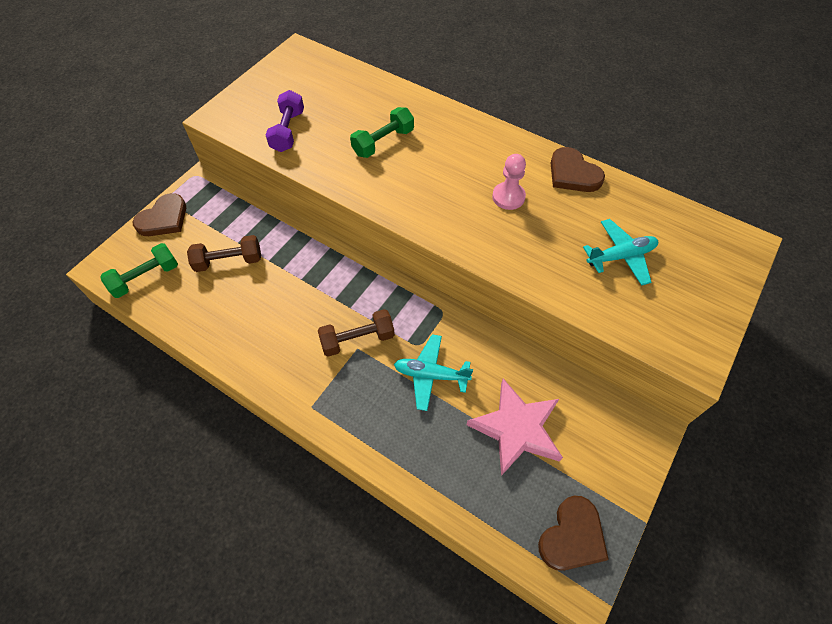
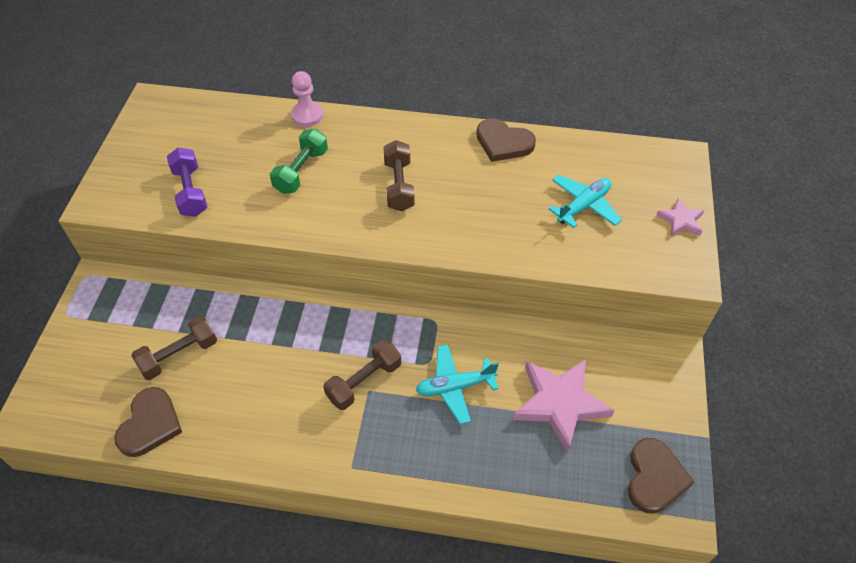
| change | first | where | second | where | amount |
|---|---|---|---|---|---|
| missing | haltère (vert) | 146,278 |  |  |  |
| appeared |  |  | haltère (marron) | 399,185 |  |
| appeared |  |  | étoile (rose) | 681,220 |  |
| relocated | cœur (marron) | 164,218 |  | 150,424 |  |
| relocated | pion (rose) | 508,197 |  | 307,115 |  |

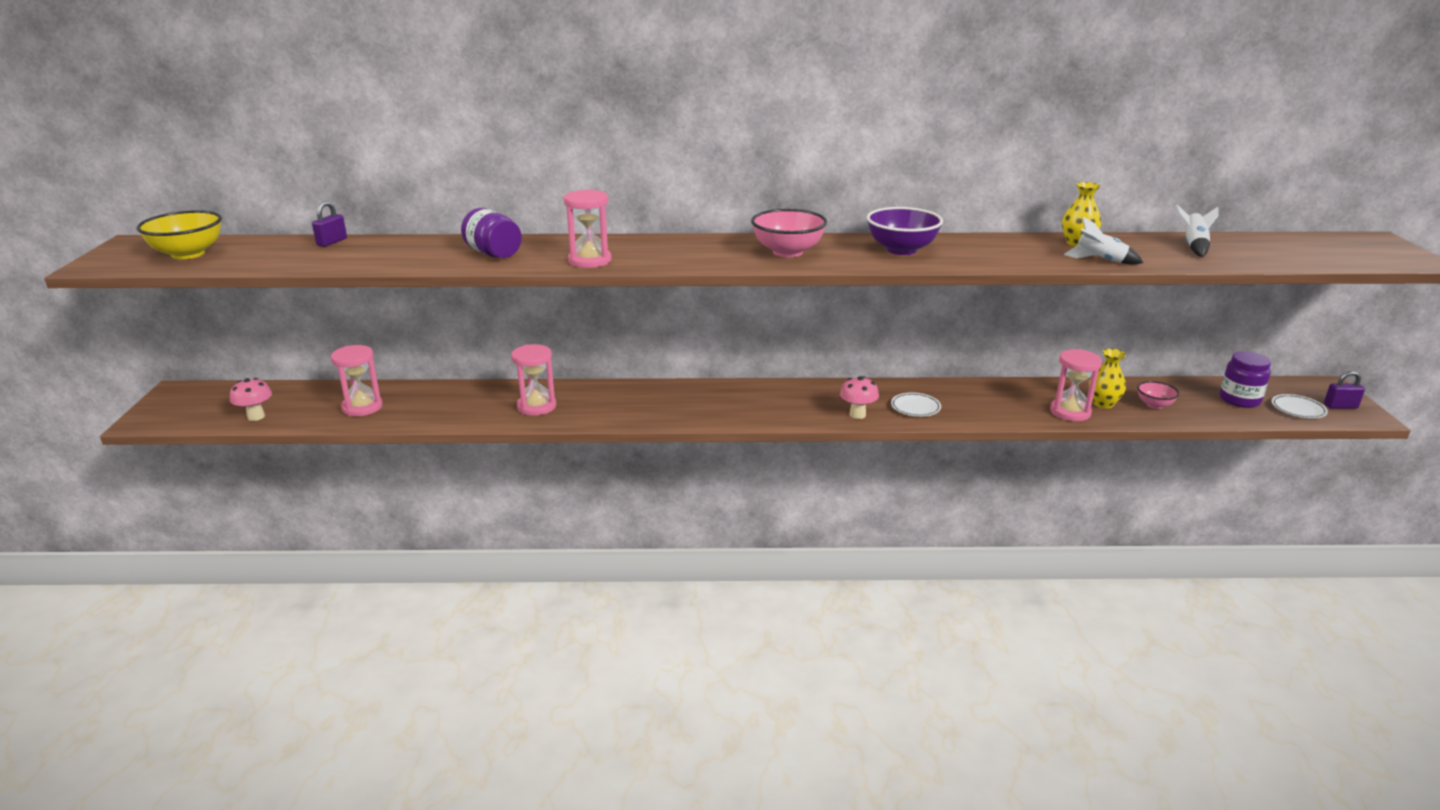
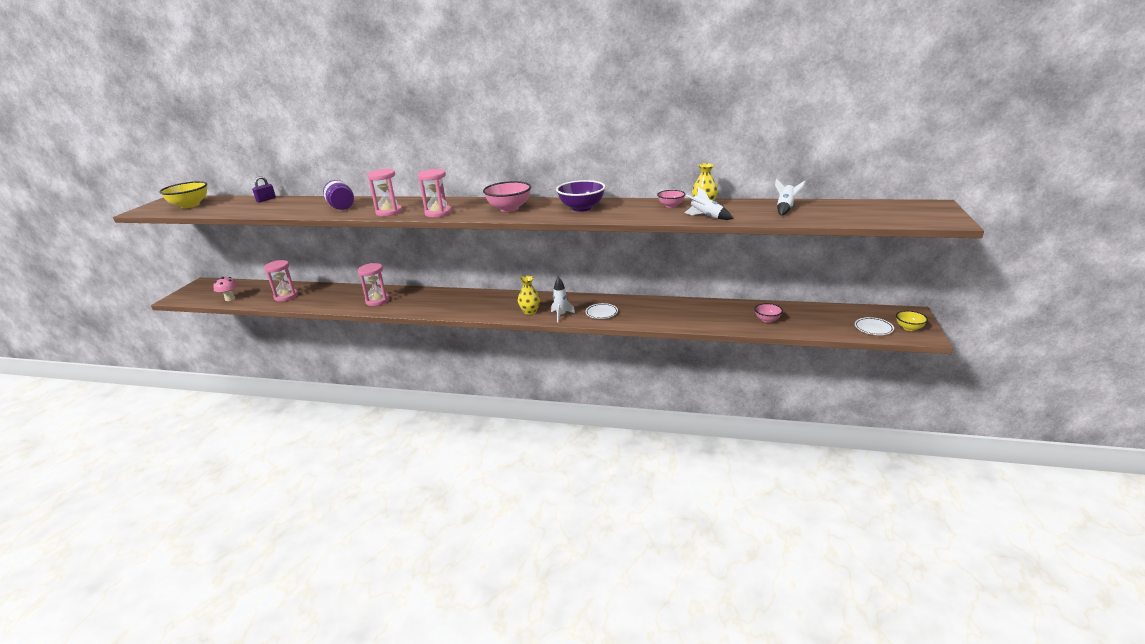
| change | first | where | second | where | amount |
|---|---|---|---|---|---|
| missing | bocal (violet) | 1239,400 |  |  |  |
| appeared |  |  | bol (rose) | 671,206 |  |
| relocated | sablier (rose) | 1070,412 |  | 438,213 |  |
| relocated | vase (jaune) | 1103,404 |  | 530,311 |  |
| exchanged | champignon (rose) | 857,415 | fusée (blanc) | 561,315 |  |
| exchanged | cadenas (violet) | 1340,406 | bol (jaune) | 909,328 |  |

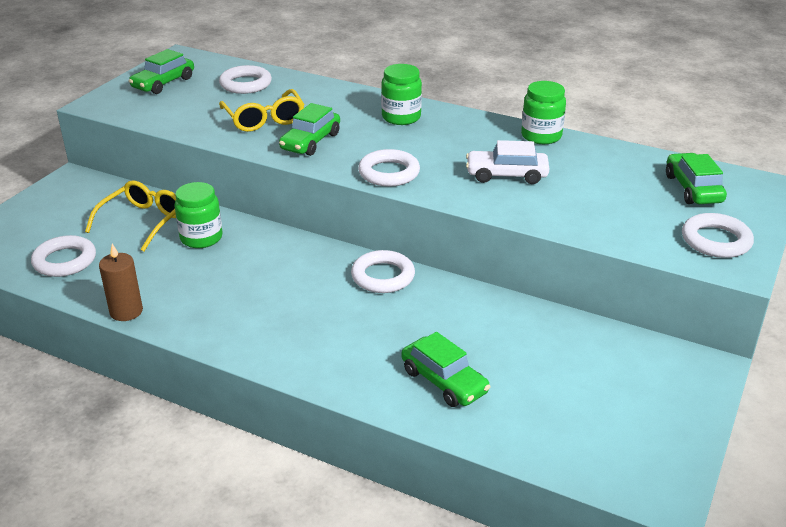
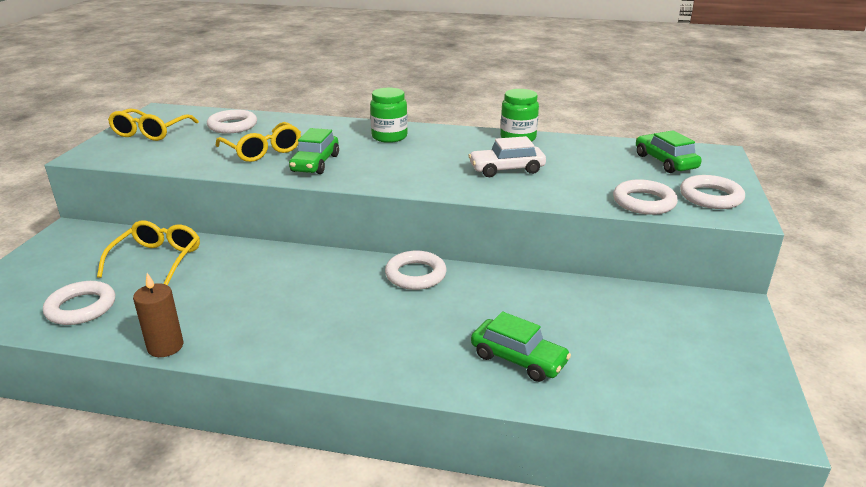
| change | first | where | second | where | amount |
|---|---|---|---|---|---|
| missing | bocal (vert) | 201,238 |  |  |  |
| relocated | anneau (blanc) | 389,173 |  | 644,202 |  |
| exchanged | voiture (vert) | 163,83 | lunettes (jaune) | 151,132 |  |

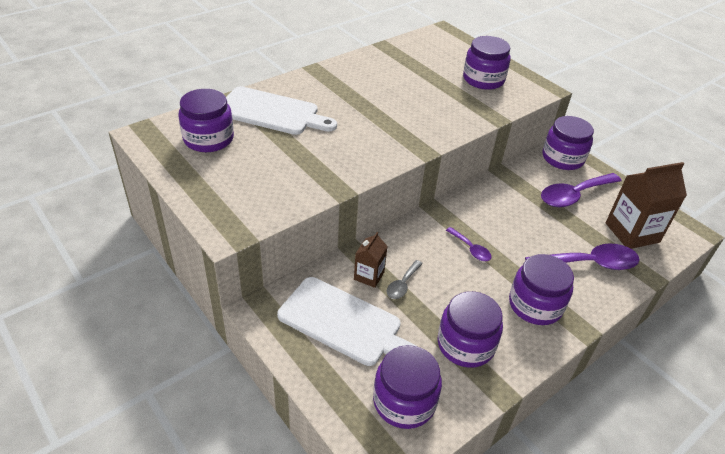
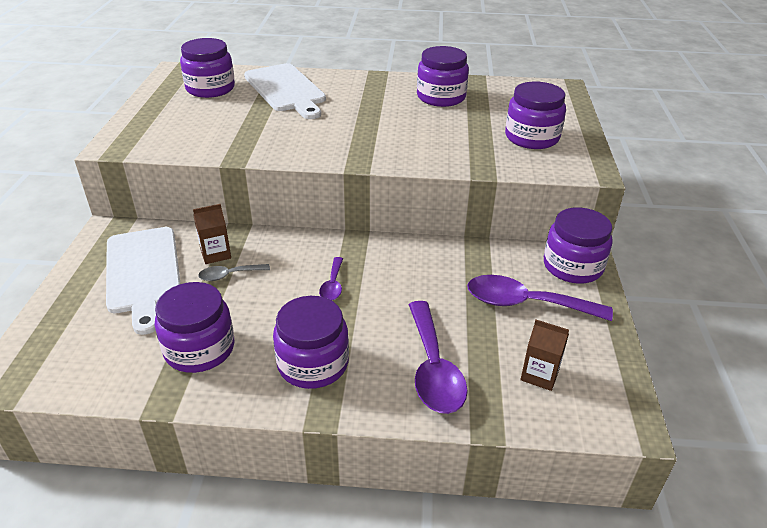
| change | first | where | second | where | amount |
|---|---|---|---|---|---|
| relocated | bocal (violet) | 404,401 |  | 441,97 |  |
| spun | cuillère (violet) | 589,263 |  | 433,368 | 45 degrees clockwise |
| size | brique de lait (marron) | 632,232 |  | 539,374 | x0.55 |

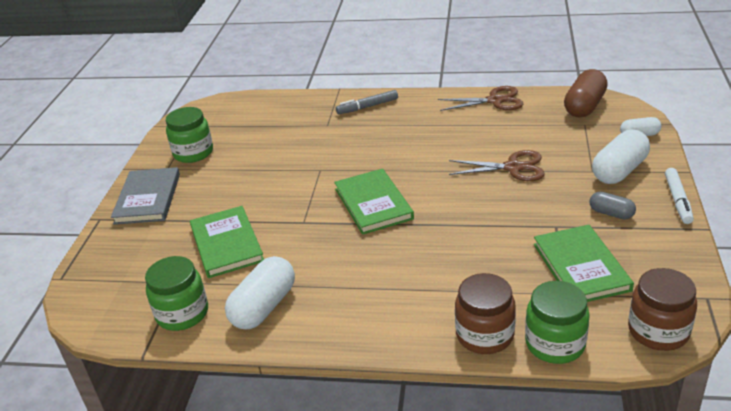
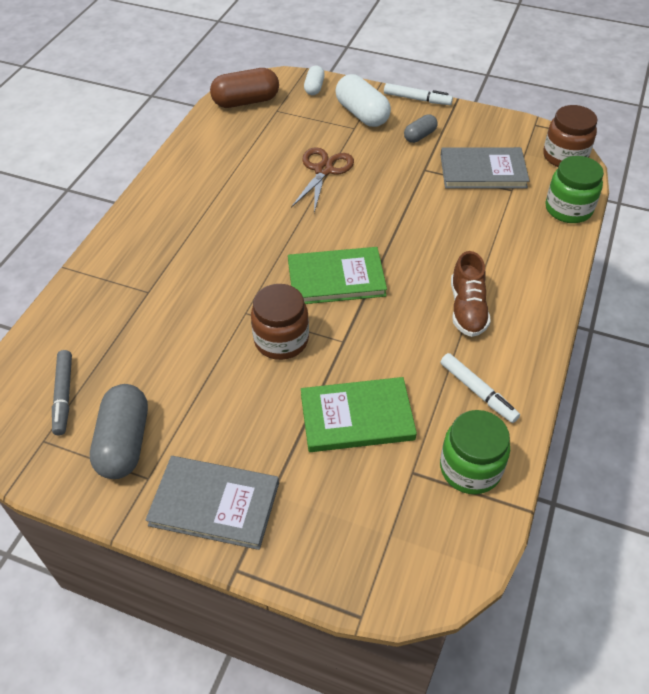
| change | first | where | second | where | amount |
|---|---|---|---|---|---|
| missing | ciseaux (marron) | 495,101 |  |  |  |
| appeared |  |  | chaussure (marron) | 467,309 |  |
| relocated | feutre (gris) | 367,107 |  | 64,396 |  |
| relocated | bocal (marron) | 484,335 |  | 281,340 |  |
| exchanged | bocal (vert) | 193,153 | gélule (gris) | 124,442 |  |
| exchanged | gélule (blanc) | 264,307 | feutre (blanc) | 477,392 |  |
| colour | livre (vert) | 581,267 | livre (gris) | 483,171 |  |
| spun | gélule (marron) | 584,106 |  | 246,101 | 60 degrees counterclockwise |

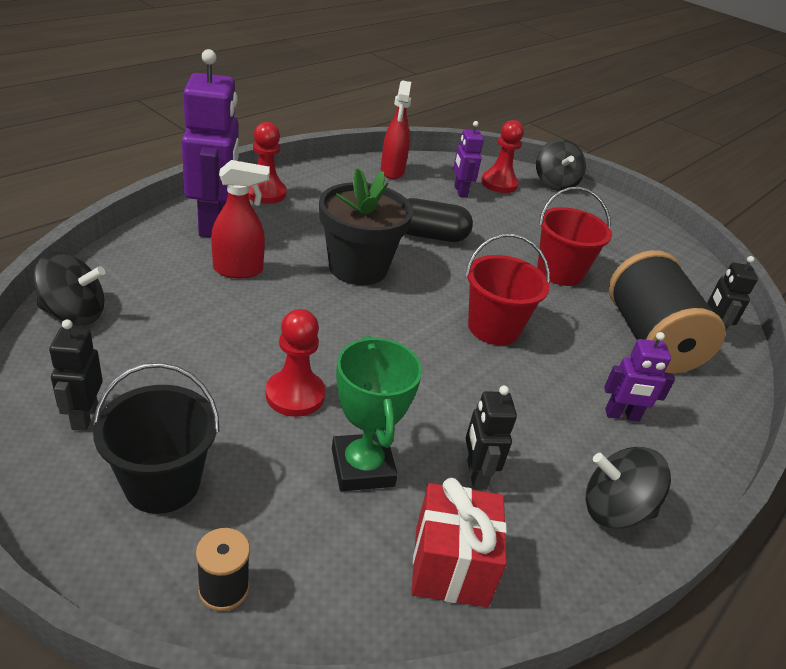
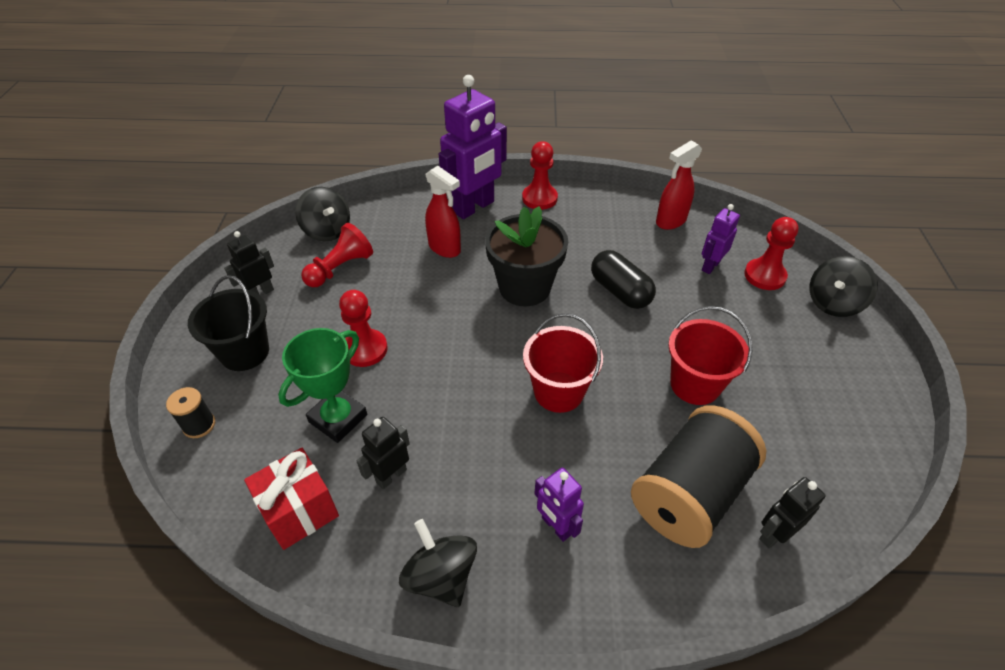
| change | first | where | second | where | amount |
|---|---|---|---|---|---|
| appeared |  |  | pion (rouge) | 340,268 |  |

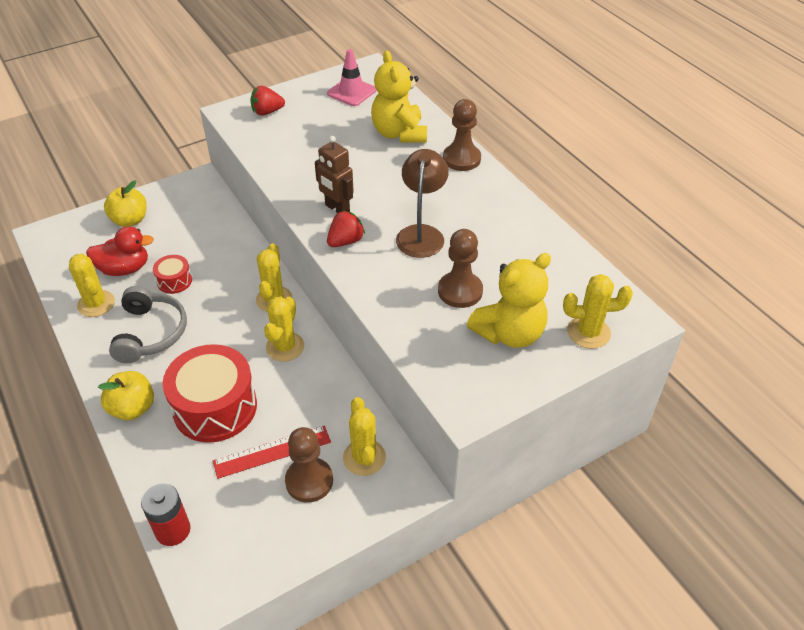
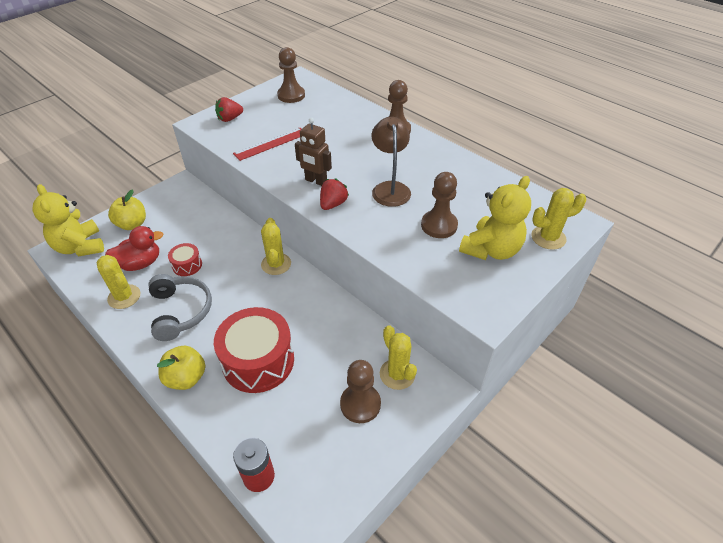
| change | first | where | second | where | amount |
|---|---|---|---|---|---|
| missing | cactus (jaune) | 285,347 |  |  |  |
| relocated | règle (rouge) | 272,451 |  | 270,144 |  |
| relocated | ours en peluche (jaune) | 399,133 |  | 80,247 |  |
| exchanged | cône de chantier (rose) | 351,92 | pion (marron) | 291,95 |  |

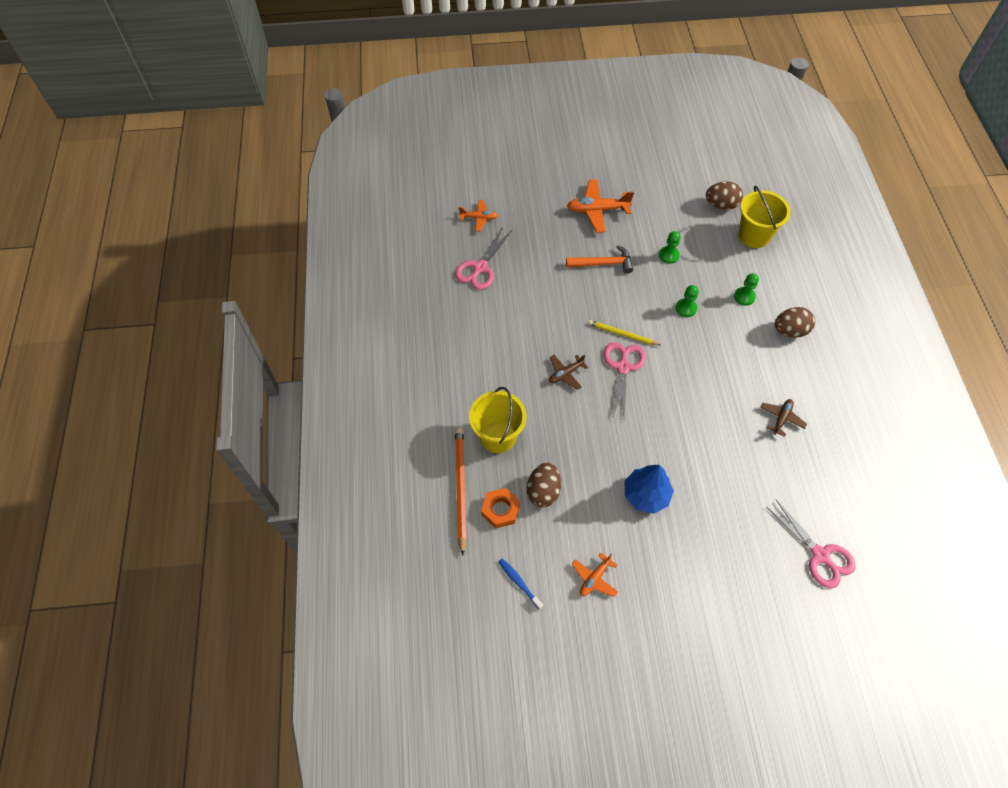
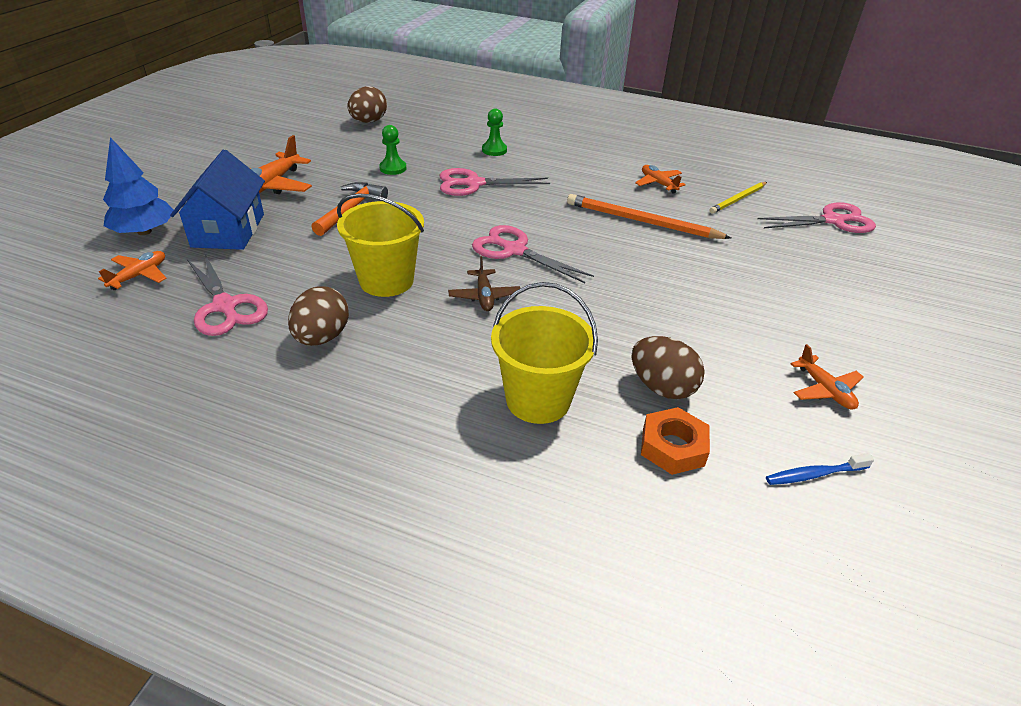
| change | first | where | second | where | amount |
|---|---|---|---|---|---|
| appeared |  |  | maison (bleu) | 228,230 |  |
| relocated | crayon (orange) | 460,487 |  | 641,221 |  |
| relocated | crayon (jaune) | 622,334 |  | 738,199 |  |
| relocated | arbre (bleu) | 646,495 |  | 144,231 |  |
| relocated | seau (jaune) | 754,235 |  | 386,281 |  |
| relocated | œuf (marron) | 790,331 |  | 322,337 |  |
| exchanged | pion (vert) | 686,308 | ciseaux (rose) | 474,184 |  |
| colour | avion (marron) | 781,418 | avion (orange) | 658,183 |  |

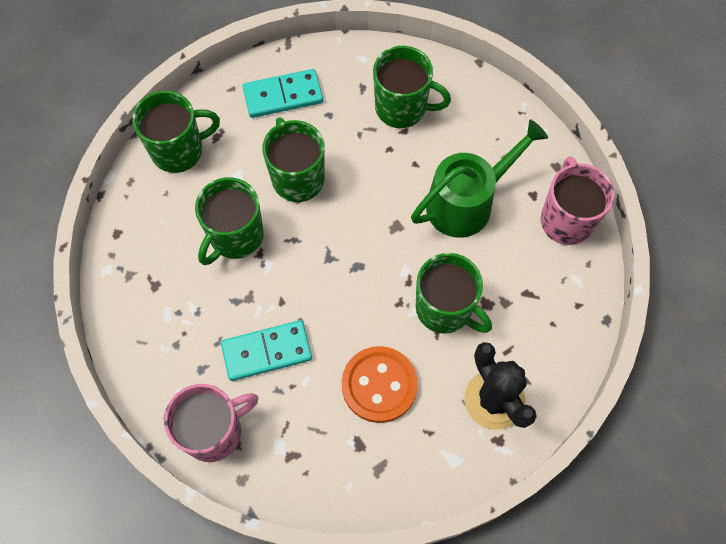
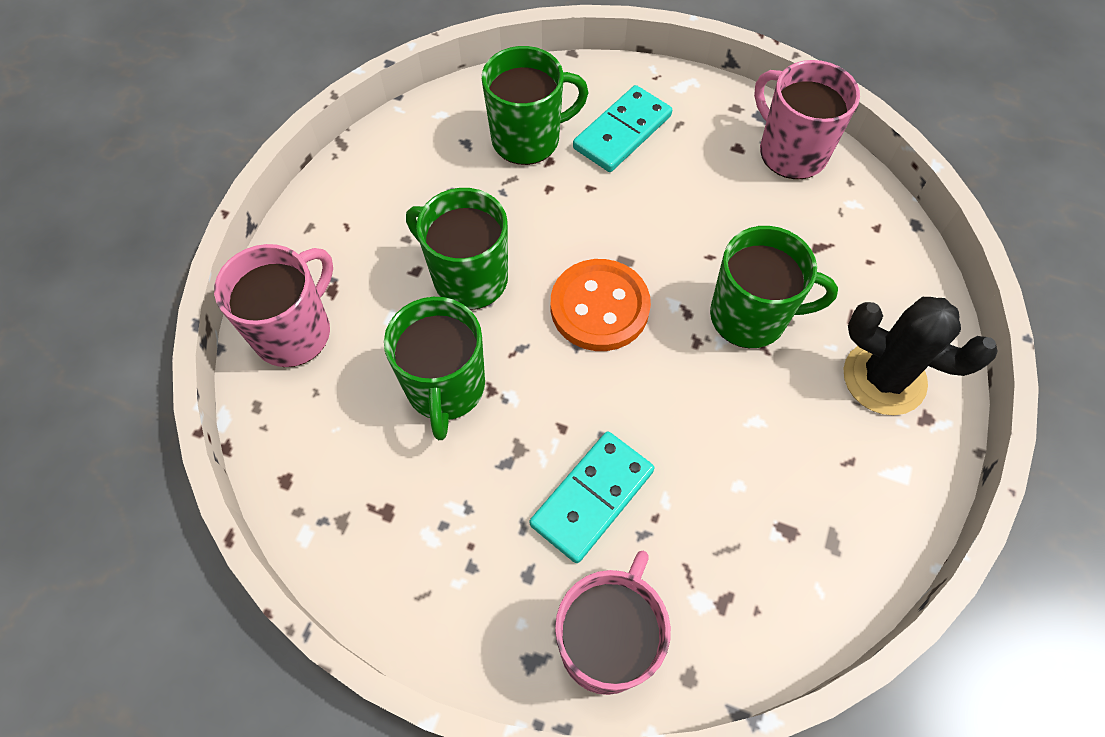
| change | first | where | second | where | amount |
|---|---|---|---|---|---|
| missing | arrosoir (vert) | 466,202 |  |  |  |
| relocated | domino (turquoise) | 283,95 |  | 622,132 |  |
| relocated | bouton (orange) | 379,385 |  | 599,307 |  |
| colour | tasse (vert) | 179,150 | tasse (rose) | 295,332 |  |

